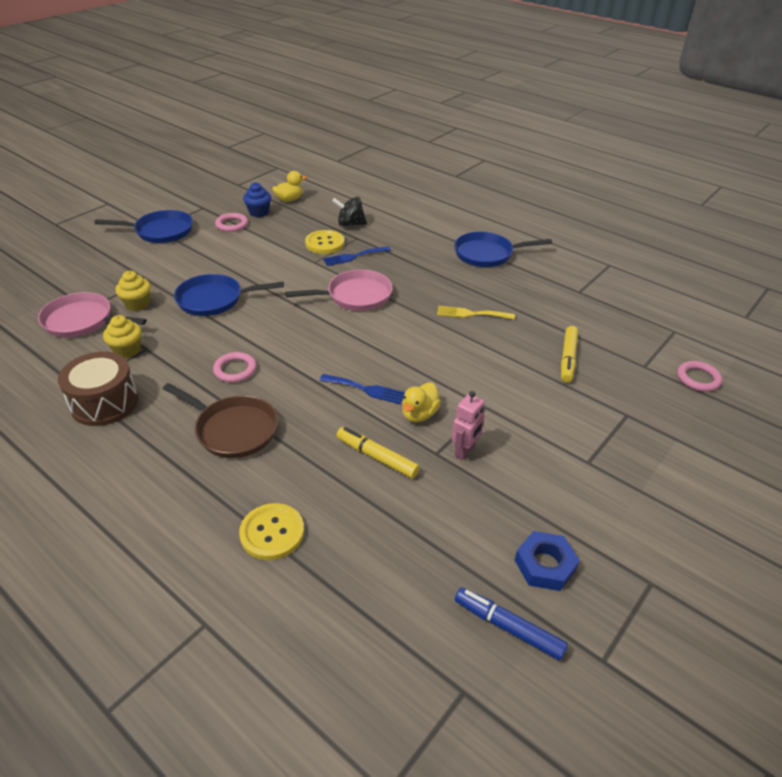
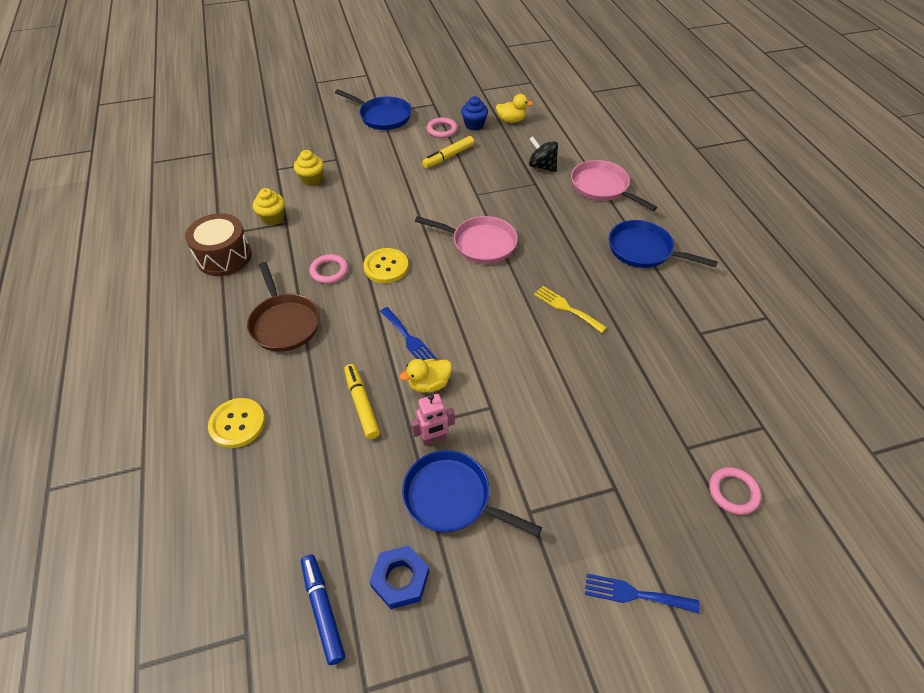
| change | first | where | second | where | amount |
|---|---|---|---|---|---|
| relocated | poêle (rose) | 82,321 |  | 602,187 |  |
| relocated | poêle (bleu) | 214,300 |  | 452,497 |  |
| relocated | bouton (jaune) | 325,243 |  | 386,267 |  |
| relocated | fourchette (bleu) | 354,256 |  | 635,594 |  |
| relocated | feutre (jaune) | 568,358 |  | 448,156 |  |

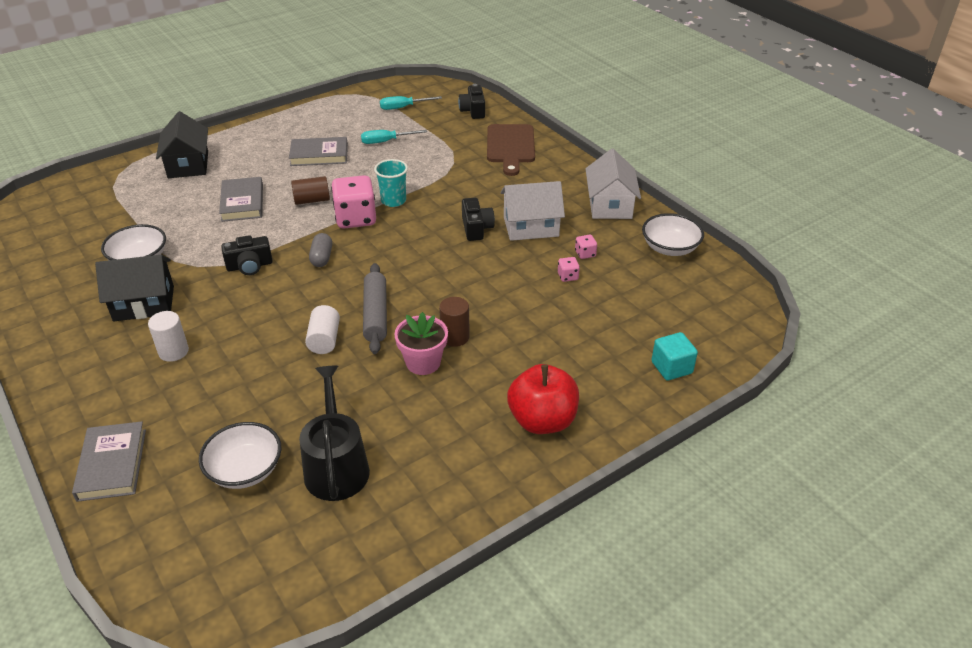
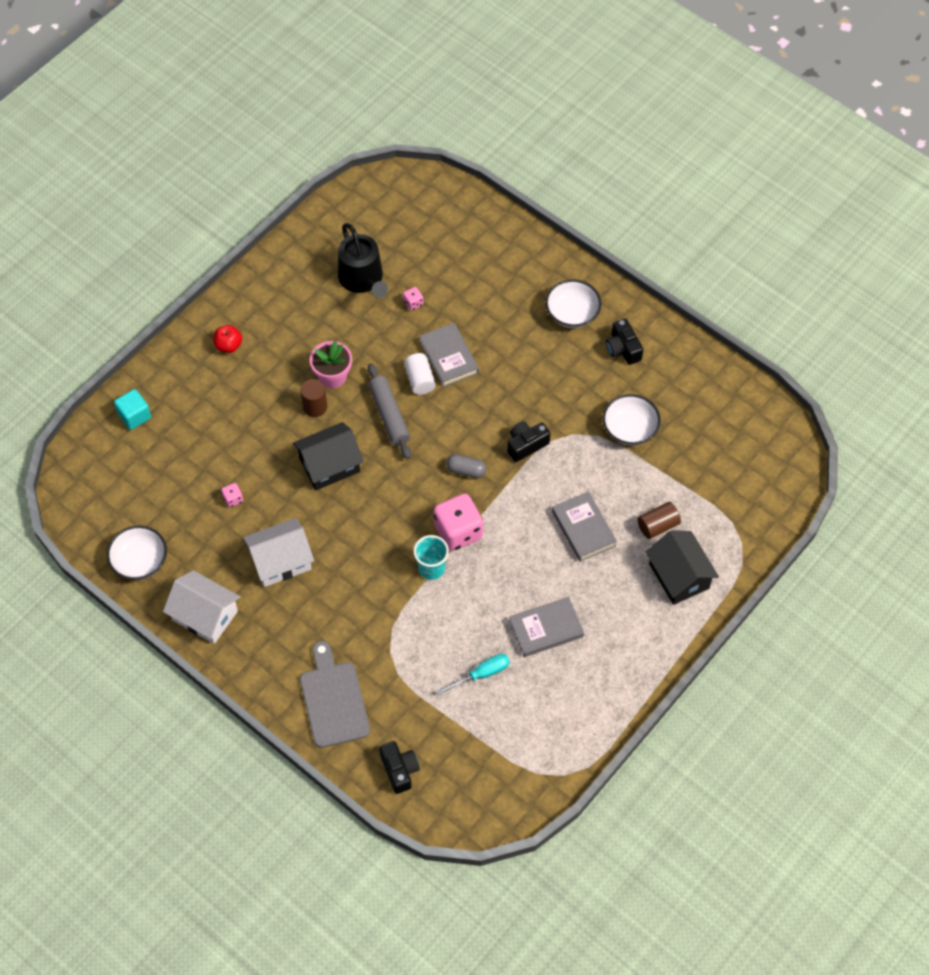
| change | first | where | second | where | amount |
|---|---|---|---|---|---|
| missing | cylindre (blanc) | 173,351 |  |  |  |
| missing | tournevis (turquoise) | 403,107 |  |  |  |
| relocated | livre (gris) | 112,464 |  | 449,357 |  |
| relocated | maison (noir) | 144,303 |  | 329,465 |  |
| relocated | bol (blanc) | 245,470 |  | 572,313 |  |
| relocated | cylindre (marron) | 312,200 |  | 658,526 |  |
| relocated | appareil photo (noir) | 476,228 |  | 623,349 |  |
| relocated | dé (rose) | 585,254 |  | 413,303 |  |
| colour | planche à découper (marron) | 510,146 | planche à découper (gris) | 333,700 |  |
| spun | gélule (gris) | 321,258 |  | 466,470 | 60 degrees counterclockwise |
| spun | maison (blanc) | 610,205 |  | 205,615 | 45 degrees counterclockwise |
| size | pomme (rouge) | 542,420 |  | 228,345 | x0.54 |

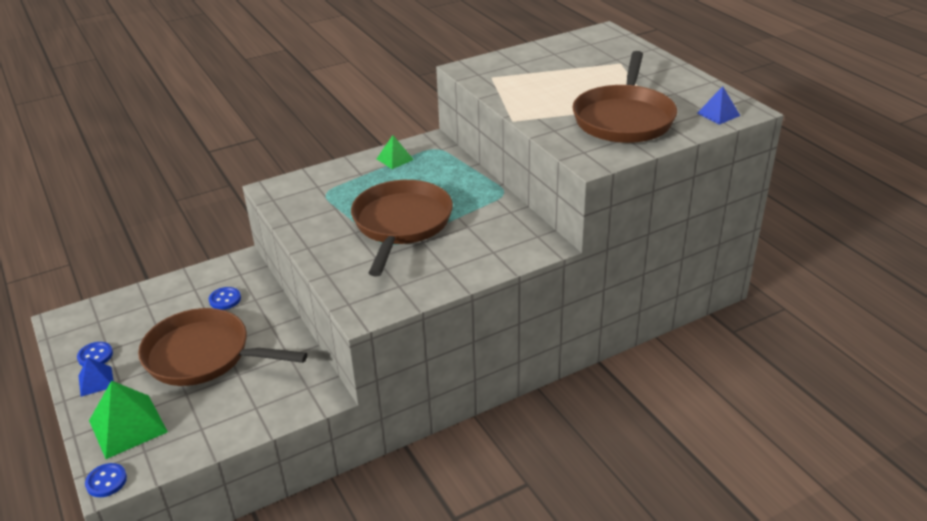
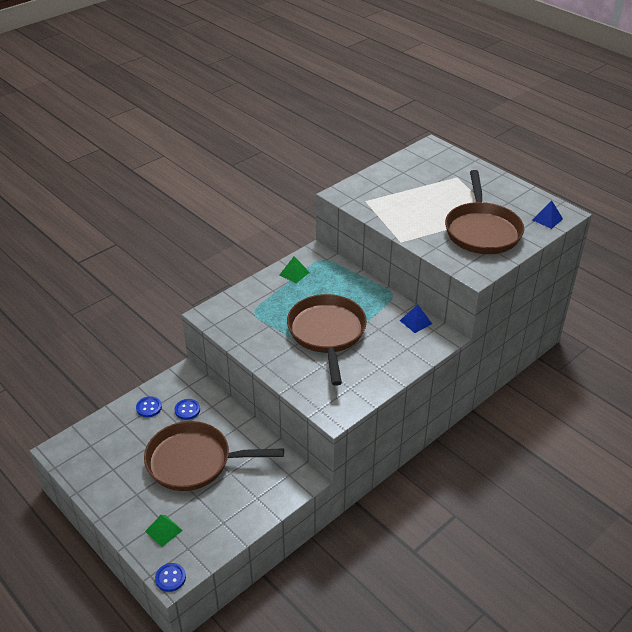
| change | first | where | second | where | amount |
|---|---|---|---|---|---|
| relocated | bouton (bleu) | 95,356 |  | 149,407 |  |
| relocated | pyramide (bleu) | 96,381 |  | 415,322 |  |
| size | pyramide (vert) | 128,426 |  | 163,531 | x0.55 |

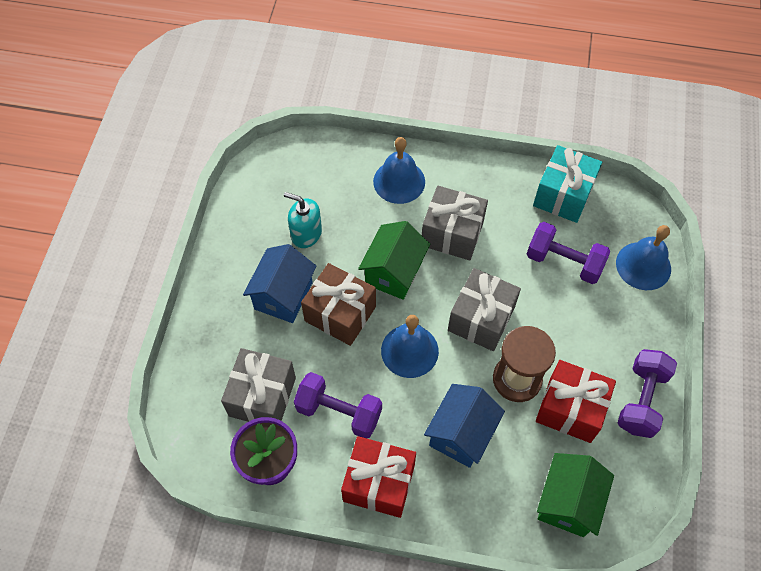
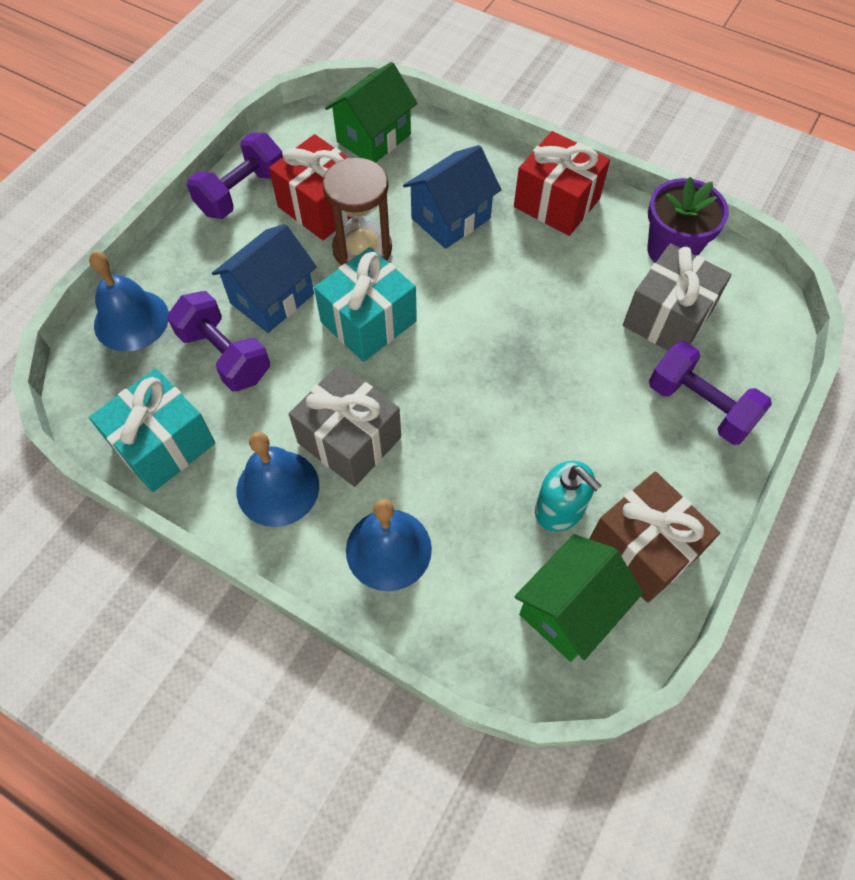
| change | first | where | second | where | amount |
|---|---|---|---|---|---|
| relocated | maison (bleu) | 283,295 |  | 272,298 |  |
| relocated | haltère (violet) | 339,412 |  | 700,406 |  |
| relocated | cadeau (marron) | 340,314 |  | 643,548 |  |
| relocated | maison (vert) | 394,272 |  | 569,610 |  |
| relocated | cloche (bleu) | 409,350 |  | 278,488 |  |
| colour | cadeau (gris) | 481,319 | cadeau (turquoise) | 368,322 |  |

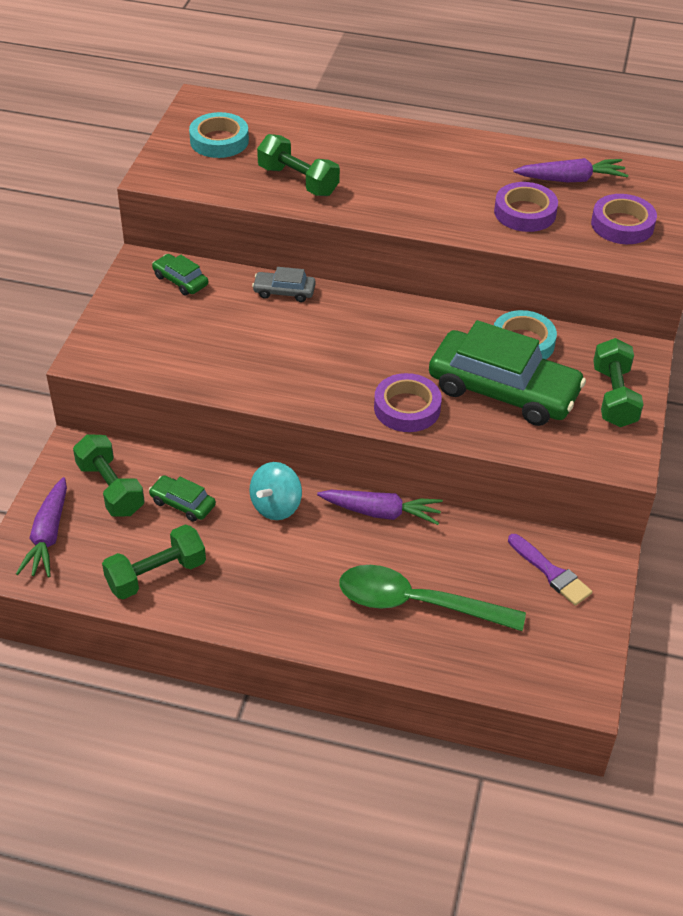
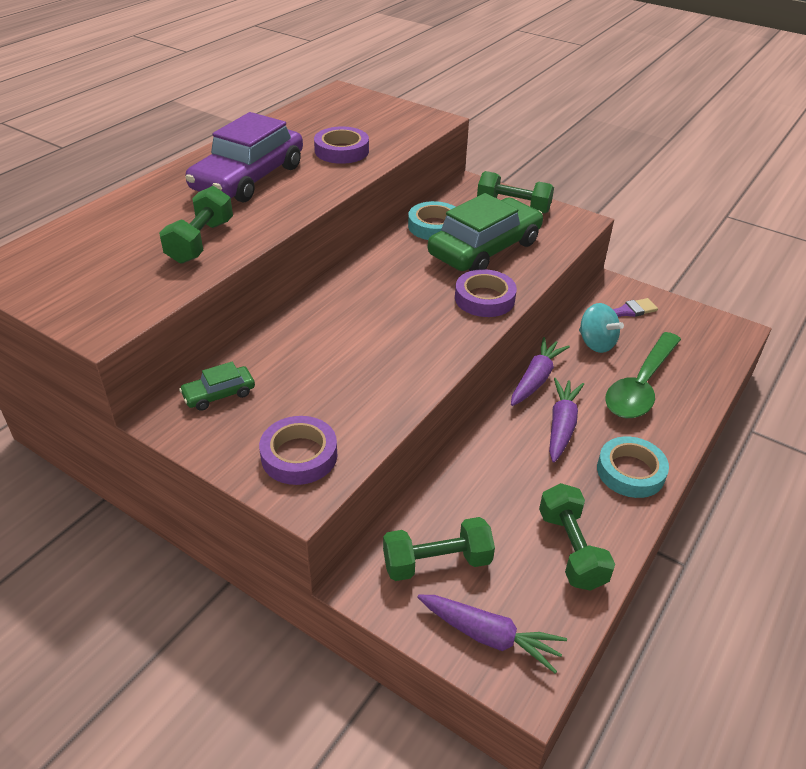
| change | first | where | second | where | amount |
|---|---|---|---|---|---|
| missing | voiture (vert) | 183,503 |  |  |  |
| missing | voiture (gris) | 284,292 |  |  |  |
| appeared |  |  | voiture (violet) | 248,178 |  |
| relocated | ruban adhésif (turquoise) | 219,141 |  | 630,472 |  |
| relocated | toupie (turquoise) | 276,506 |  | 596,343 |  |
| relocated | carotte (violet) | 571,179 |  | 561,425 |  |
| relocated | ruban adhésif (violet) | 622,225 |  | 299,455 |  |
| spun | haltère (vert) | 298,181 |  | 200,241 | 45 degrees counterclockwise |

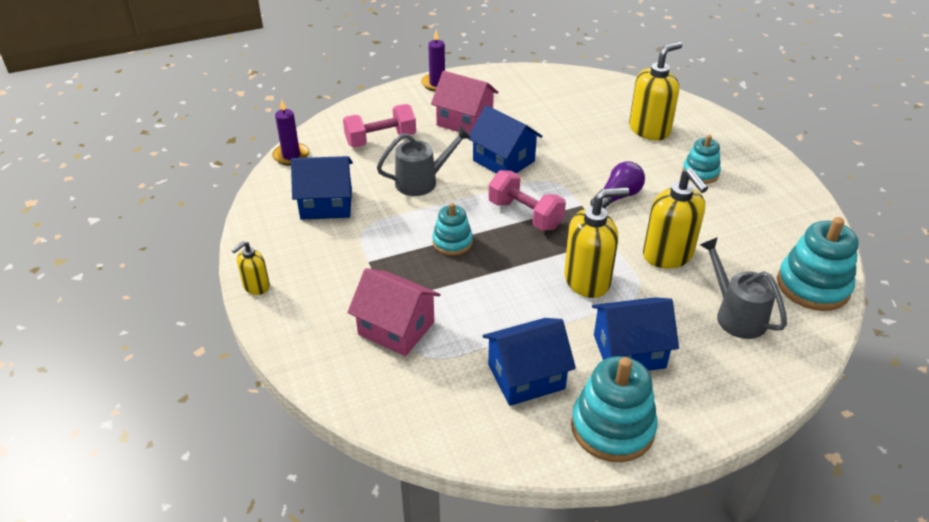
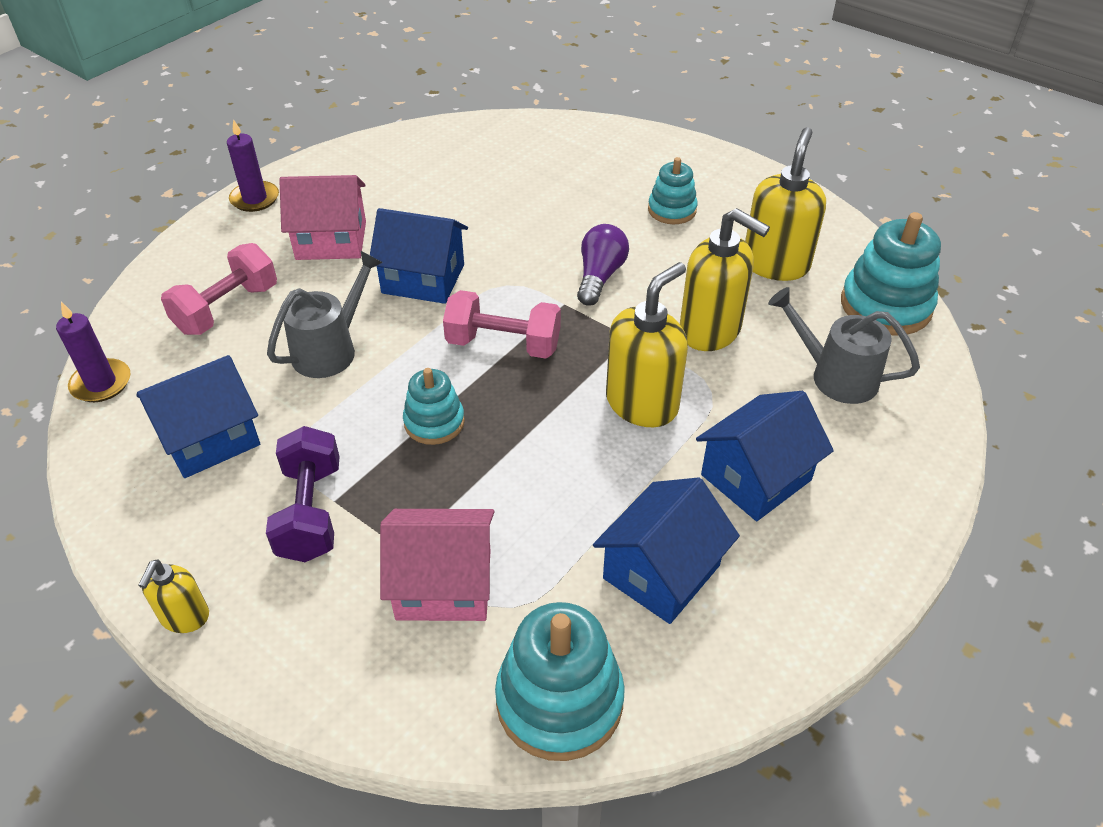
| change | first | where | second | where | amount |
|---|---|---|---|---|---|
| appeared |  |  | haltère (violet) | 310,512 |  |
| relocated | jouet à empiler (turquoise) | 612,428 |  | 559,700 |  |
| relocated | distributeur de savon (jaune) | 649,130 |  | 775,264 |  |

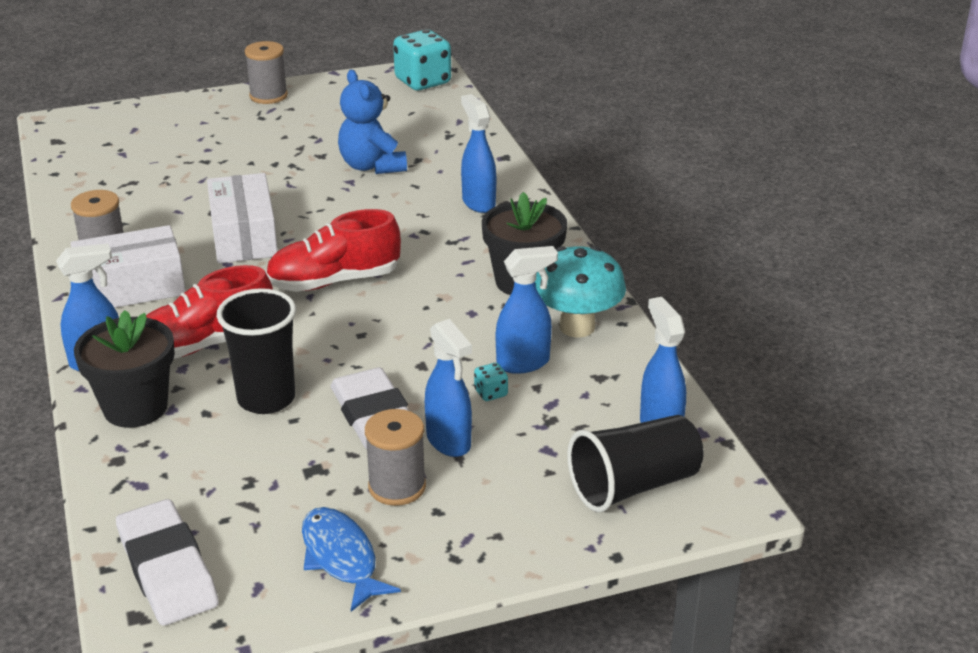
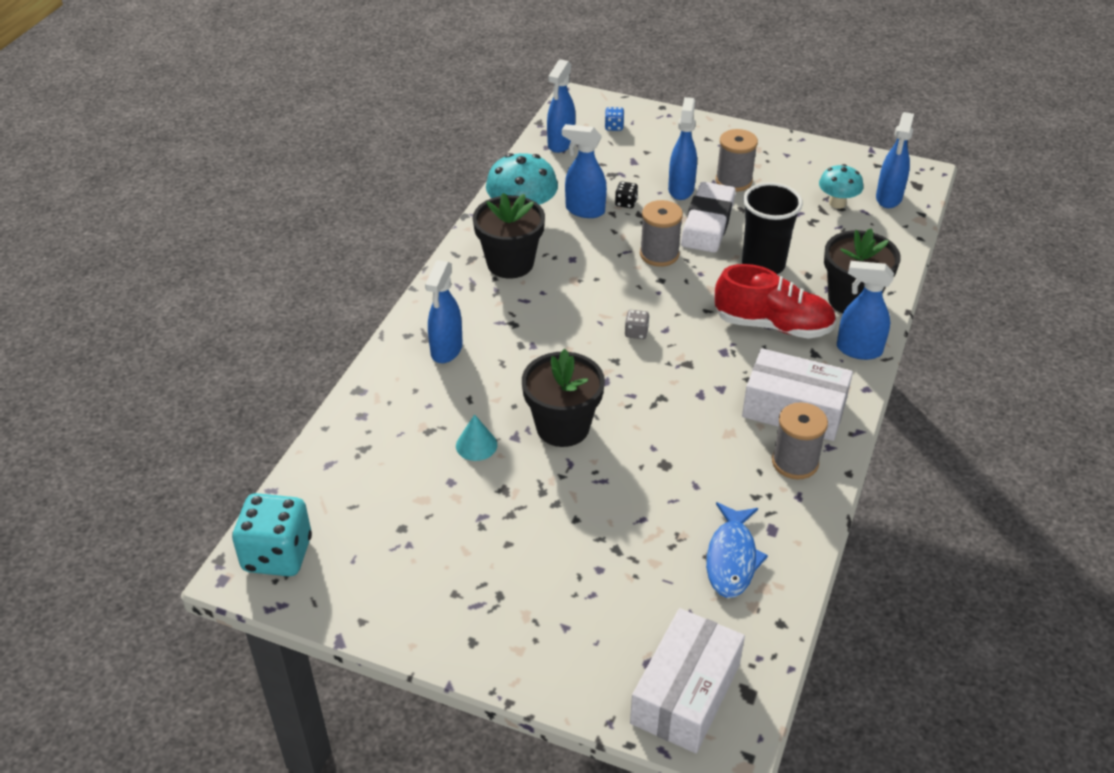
| change | first | where | second | where | amount |
|---|---|---|---|---|---|
| appeared |  |  | pot de fleurs (noir) | 562,427 |  |
| appeared |  |  | champignon (turquoise) | 837,203 |  |
| relocated | boîte (blanc) | 244,236 |  | 685,693 |  |
| relocated | bobine (gris) | 268,96 |  | 659,254 |  |
| relocated | poisson (bleu) | 341,558 |  | 732,558 |  |
| exchanged | gomme (blanc) | 167,569 | vaporisateur (bleu) | 888,198 |  |
| exchanged | chaussure (rouge) | 334,281 | dé (gris) | 636,332 |  |
| exchanged | ours en peluche (bleu) | 372,166 | cône (turquoise) | 476,445 |  |
| exchanged | gobelet (noir) | 633,486 | dé (bleu) | 614,127 |  |
| colour | dé (turquoise) | 491,393 | dé (noir) | 626,203 |  |

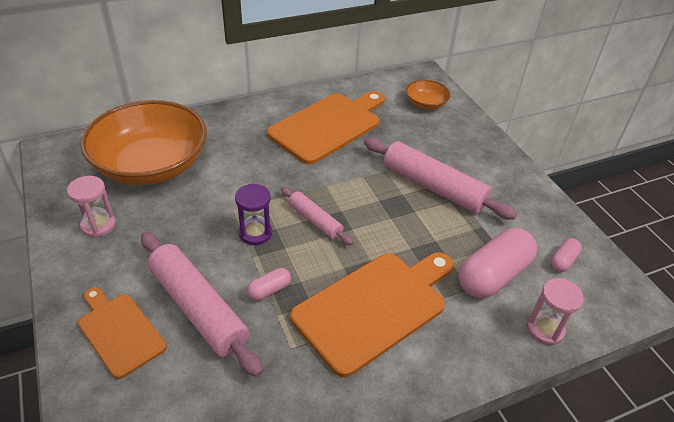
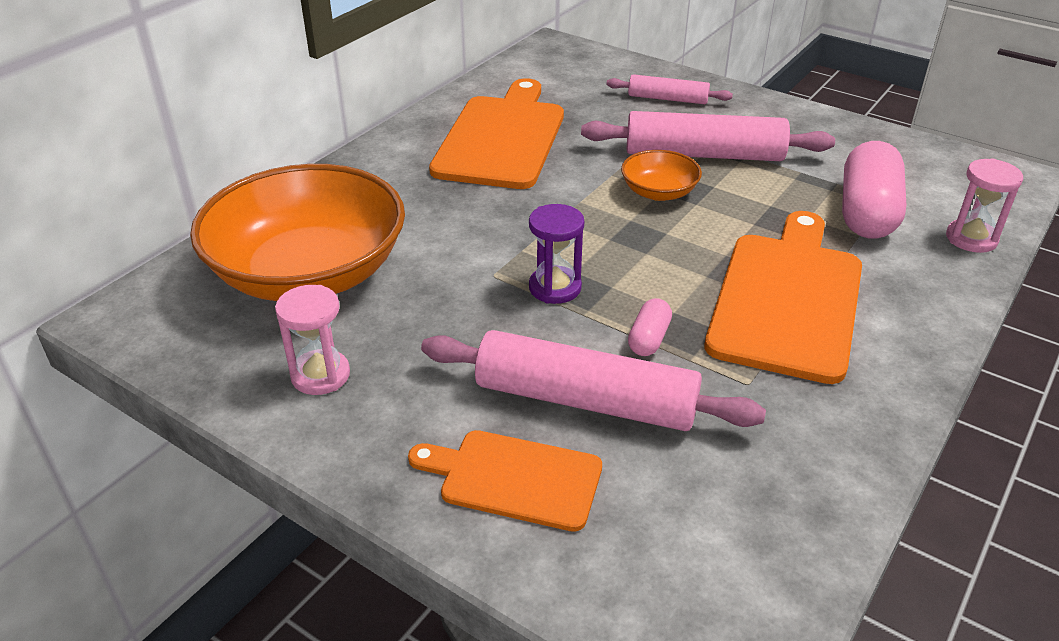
| change | first | where | second | where | amount |
|---|---|---|---|---|---|
| missing | gélule (rose) | 563,261 |  |  |  |
| relocated | rouleau à pâtisserie (rose) | 315,221 |  | 667,99 |  |
| relocated | bol (orange) | 426,104 |  | 659,192 |  |

